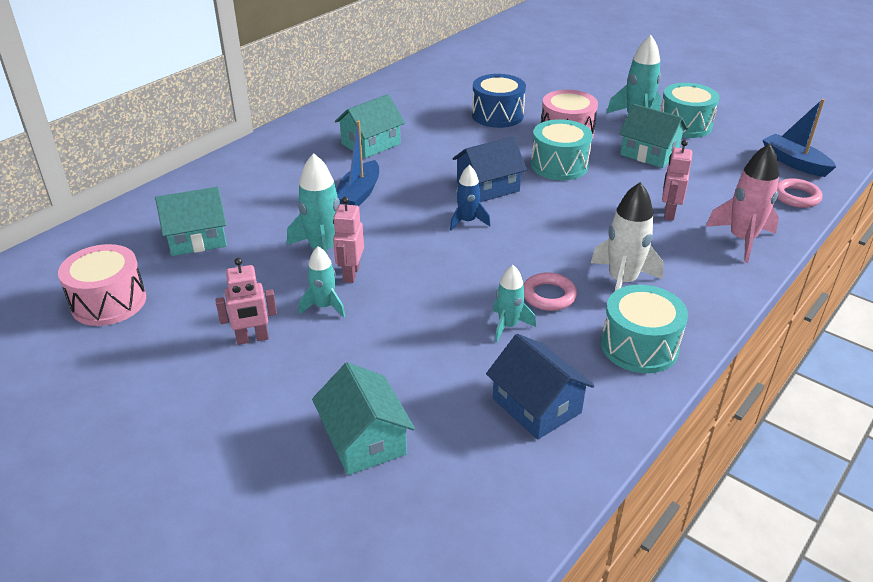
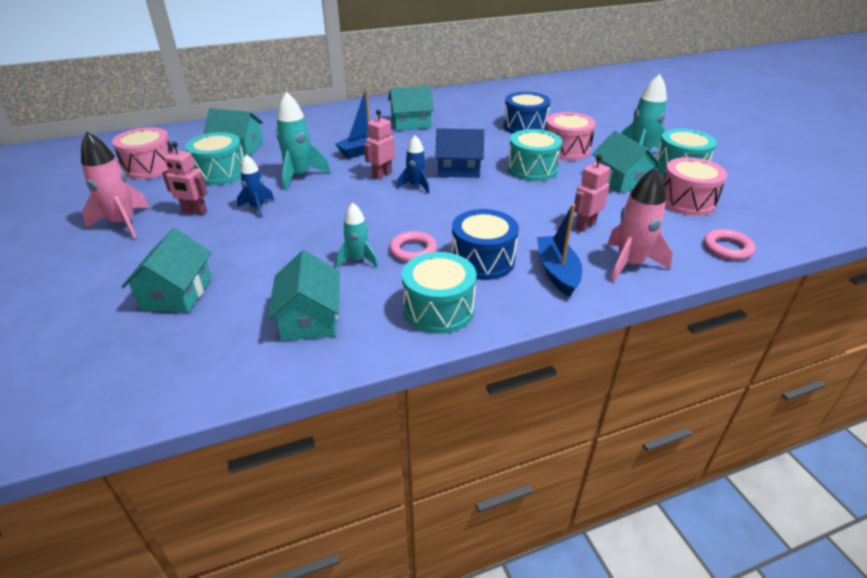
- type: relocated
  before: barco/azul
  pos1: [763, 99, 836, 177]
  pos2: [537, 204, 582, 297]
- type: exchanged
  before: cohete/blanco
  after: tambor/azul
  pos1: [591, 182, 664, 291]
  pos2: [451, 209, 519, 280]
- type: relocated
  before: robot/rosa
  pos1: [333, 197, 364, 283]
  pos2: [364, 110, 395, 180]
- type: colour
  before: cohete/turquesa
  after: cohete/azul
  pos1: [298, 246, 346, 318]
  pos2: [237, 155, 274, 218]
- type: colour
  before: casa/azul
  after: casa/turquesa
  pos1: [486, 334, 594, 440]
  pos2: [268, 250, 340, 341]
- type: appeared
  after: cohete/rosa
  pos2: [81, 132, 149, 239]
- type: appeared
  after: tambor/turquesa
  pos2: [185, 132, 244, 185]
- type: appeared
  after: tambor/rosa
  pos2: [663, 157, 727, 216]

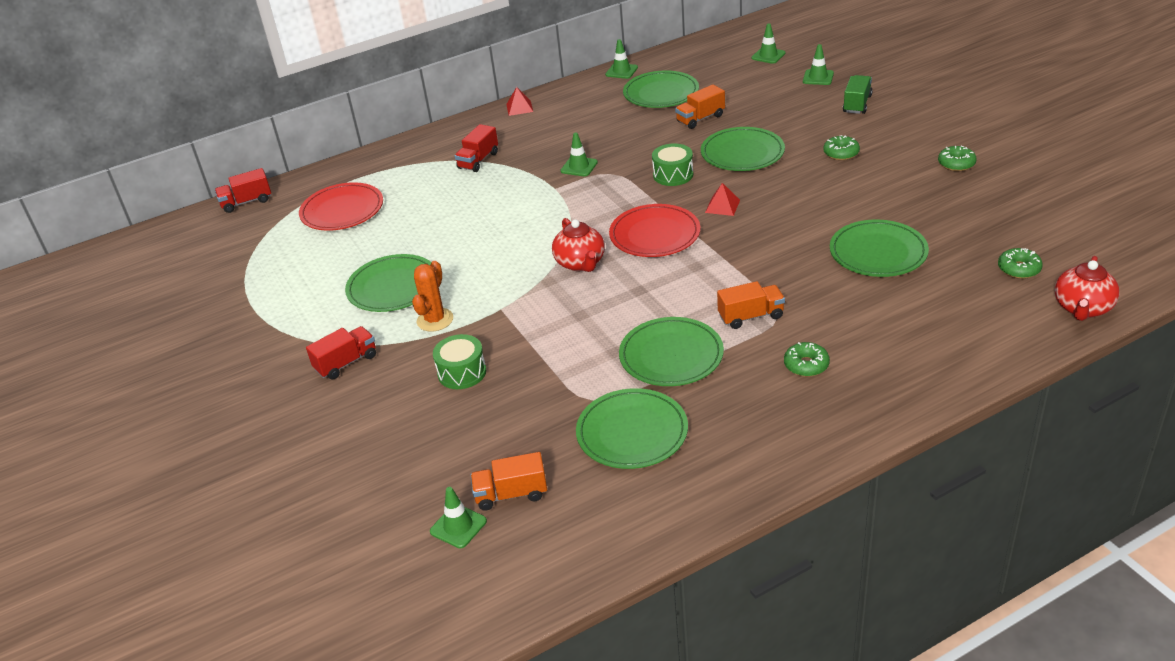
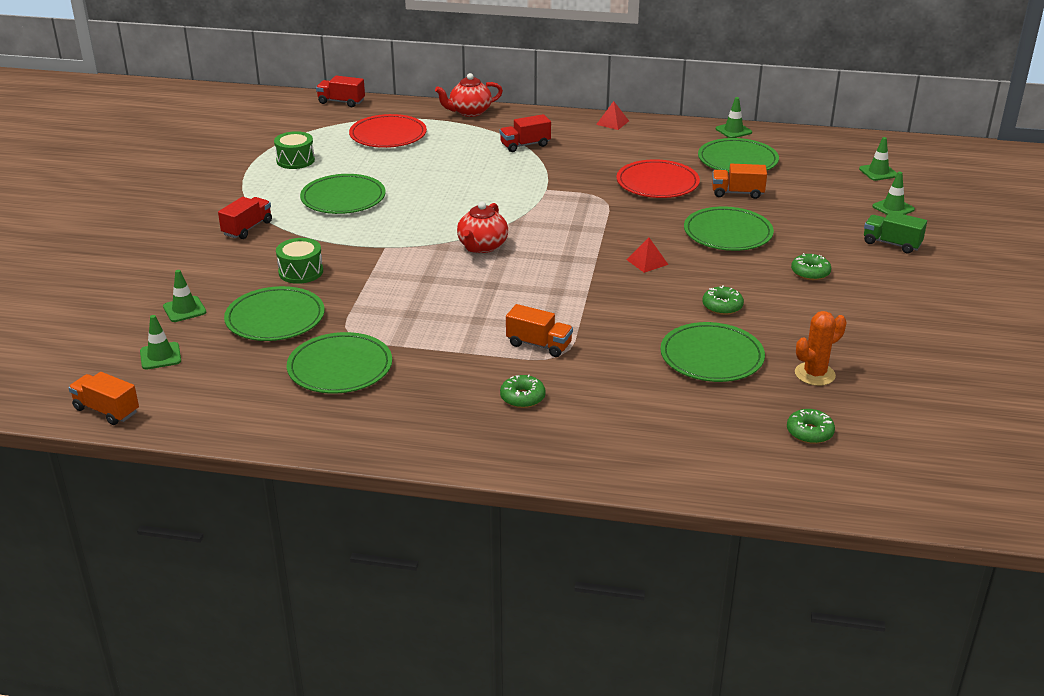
- type: spun
  before: camión/verde
  pos1: [843, 75, 873, 114]
  pos2: [864, 211, 927, 253]
  turn: -120
- type: relocated
  before: cono de tráfico/verde
  pos1: [561, 132, 598, 176]
  pos2: [163, 270, 206, 322]
- type: relocated
  before: tambor/verde
  pos1: [652, 143, 693, 186]
  pos2: [274, 131, 315, 169]
- type: relocated
  before: rosquilla/verde
  pos1: [938, 146, 977, 171]
  pos2: [702, 285, 744, 315]
- type: relocated
  before: plato/rojo
  pos1: [609, 204, 701, 257]
  pos2: [616, 159, 700, 198]
- type: relocated
  before: tetera/rojo
  pos1: [1055, 256, 1120, 321]
  pos2: [435, 73, 503, 117]
- type: relocated
  before: cactus/naranja
  pos1: [412, 261, 453, 332]
  pos2: [795, 311, 847, 386]
- type: relocated
  before: plato/verde
  pos1: [619, 317, 724, 386]
  pos2: [224, 286, 325, 341]
- type: spun
  before: camión/rojo
  pos1: [306, 326, 376, 379]
  pos2: [218, 197, 272, 239]
  turn: -60
- type: relocated
  before: camión/naranja
  pos1: [470, 452, 547, 511]
  pos2: [68, 372, 139, 425]

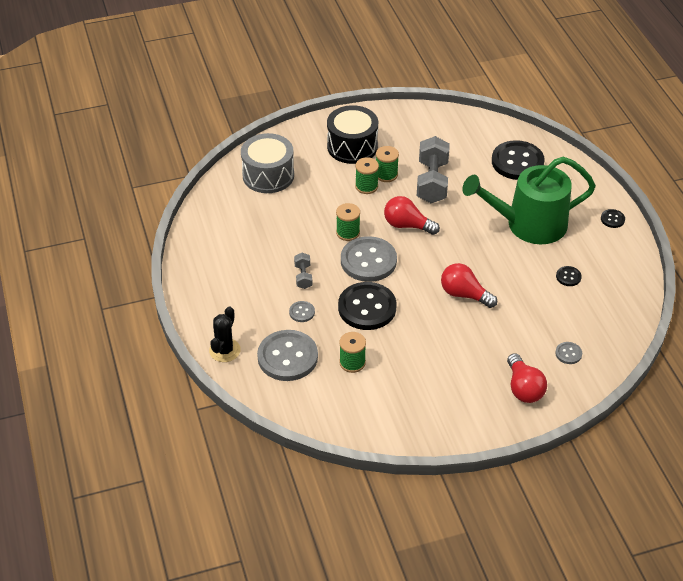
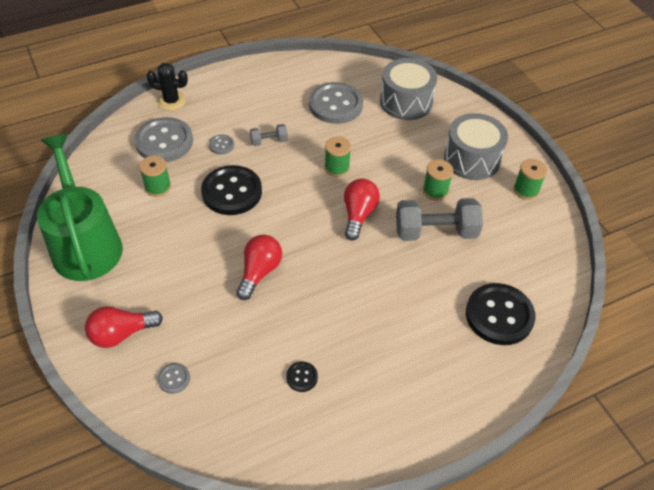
- type: colour
  before: tambor/negro
  after: tambor/gris
  pos1: [327, 105, 378, 164]
  pos2: [444, 113, 508, 180]
- type: relocated
  before: carrete/verde
  pos1: [355, 157, 379, 194]
  pos2: [513, 159, 547, 200]
- type: relocated
  before: regadera/verde
  pos1: [462, 157, 596, 244]
  pos2: [37, 134, 123, 281]
- type: missing
  before: botón/negro
  pos1: [601, 209, 625, 228]
- type: relocated
  before: botón/gris
  pos1: [341, 236, 397, 282]
  pos2: [309, 82, 363, 124]

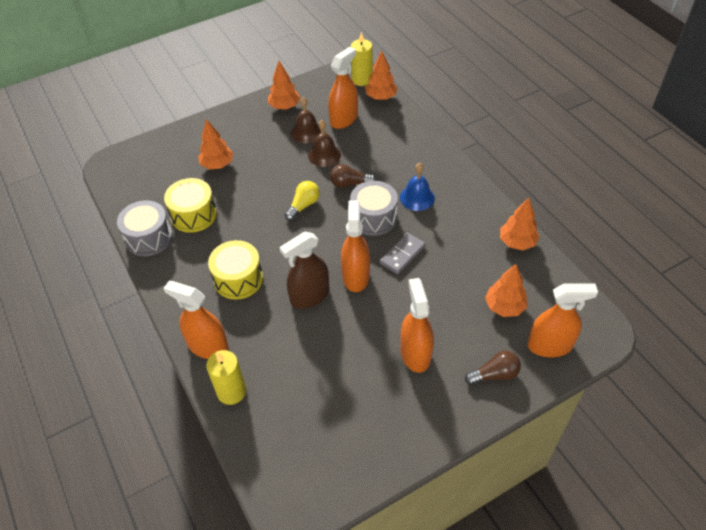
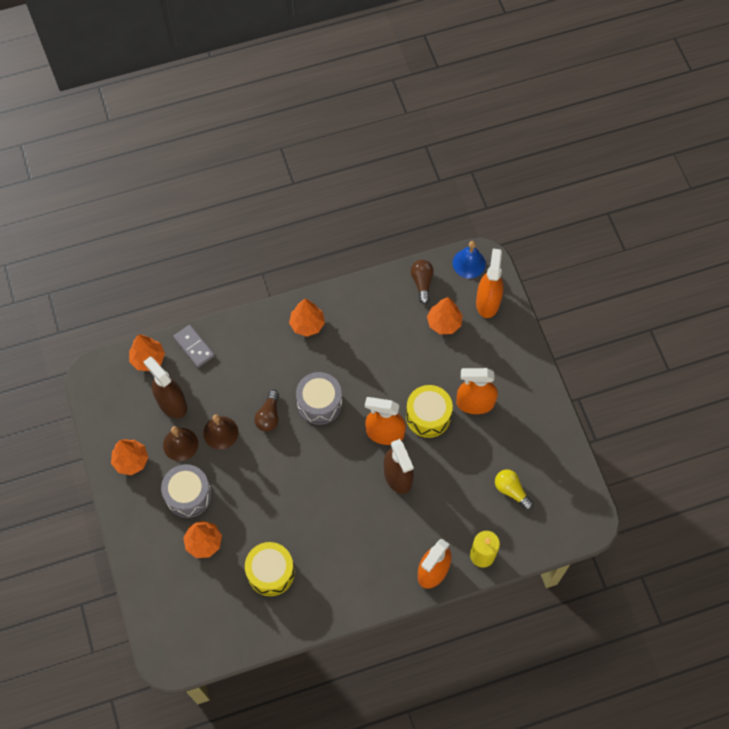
- type: missing
  before: vela/amarillo
  pos1: [351, 32, 373, 86]
- type: colour
  before: pulverizador/naranja
  after: pulverizador/marrón
  pos1: [328, 47, 358, 129]
  pos2: [144, 357, 187, 418]
- type: relocated
  before: campana/azul
  pos1: [400, 163, 435, 211]
  pos2: [453, 241, 486, 278]
- type: relocated
  before: bombilla/amarillo
  pos1: [285, 181, 320, 221]
  pos2: [495, 470, 534, 510]
- type: relocated
  before: árbol/naranja
  pos1: [500, 197, 540, 250]
  pos2: [289, 299, 325, 337]
- type: relocated
  before: tambor/gris
  pos1: [117, 200, 173, 256]
  pos2: [161, 464, 212, 518]
- type: relocated
  before: ficha de dominó/gris
  pos1: [380, 233, 426, 274]
  pos2: [173, 325, 215, 368]
- type: relocated
  before: tambor/amarillo
  pos1: [208, 240, 263, 300]
  pos2: [406, 385, 453, 438]
- type: relocated
  before: bombilla/marrón
  pos1: [465, 351, 521, 385]
  pos2: [411, 260, 434, 304]

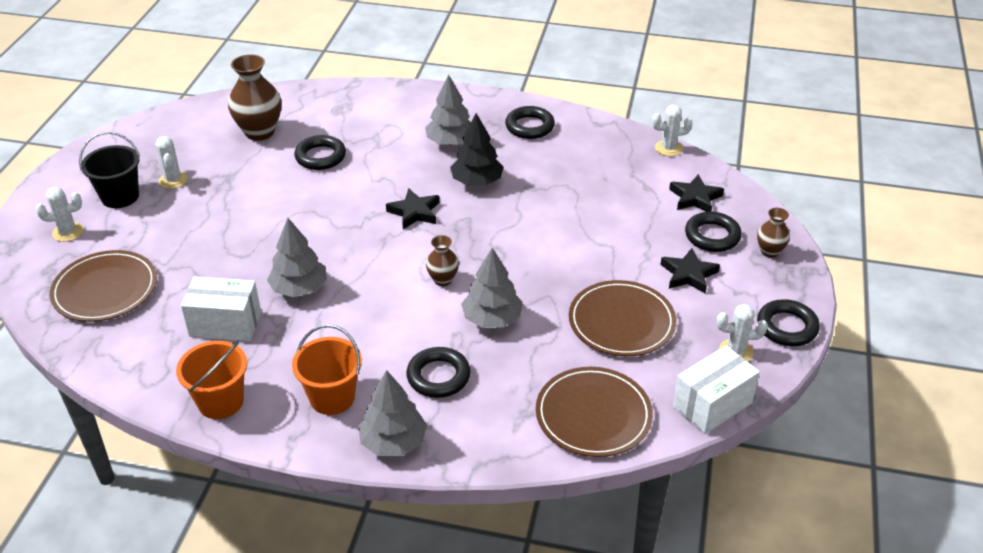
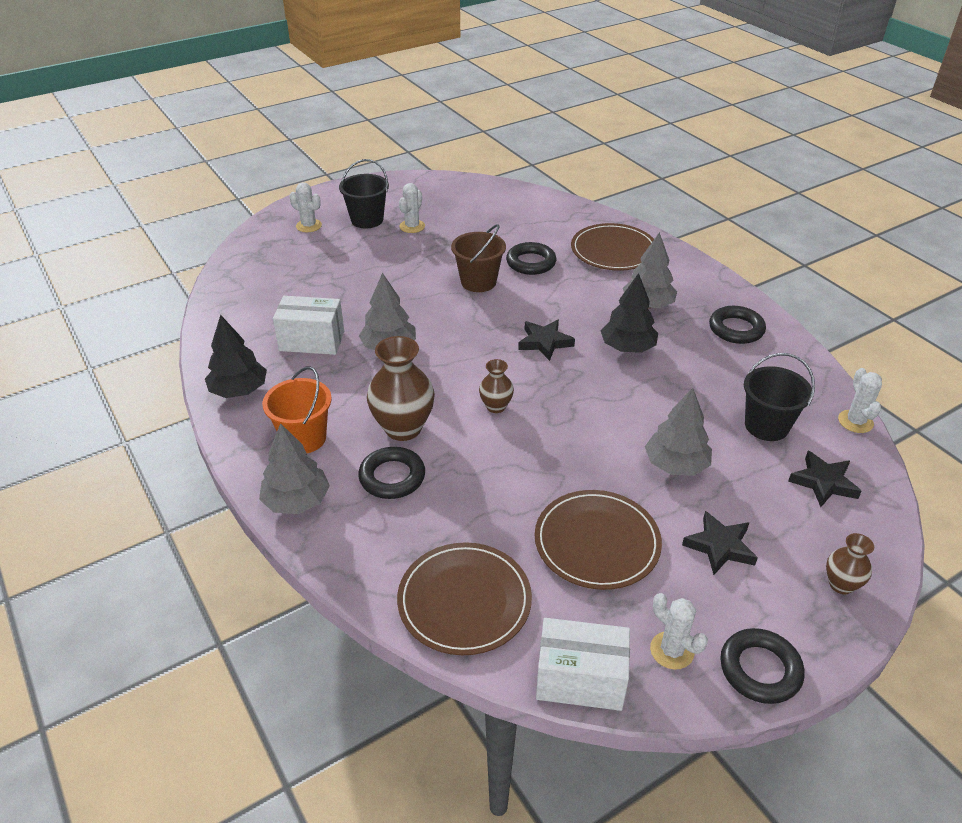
- type: relocated
  before: florero/marrón
  pos1: [228, 54, 282, 141]
  pos2: [367, 336, 435, 441]
- type: spun
  before: cactus/blanco
  pos1: [652, 105, 693, 156]
  pos2: [838, 368, 882, 433]
  turn: 45
- type: missing
  before: anillo/negro
  pos1: [685, 212, 742, 252]
- type: relocated
  before: árbol/gris
  pos1: [461, 248, 523, 328]
  pos2: [645, 388, 712, 476]
- type: relocated
  before: plato/marrón
  pos1: [50, 250, 157, 322]
  pos2: [571, 223, 654, 271]
- type: spun
  before: caja/blanco
  pos1: [181, 277, 261, 341]
  pos2: [273, 296, 344, 355]
  turn: -45
- type: exchanged
  before: balde/naranja
  after: árbol/negro
  pos1: [176, 340, 247, 419]
  pos2: [205, 315, 267, 398]
- type: appeared
  after: balde/marrón
  pos2: [451, 224, 506, 292]
- type: appeared
  after: balde/negro
  pos2: [744, 353, 815, 441]

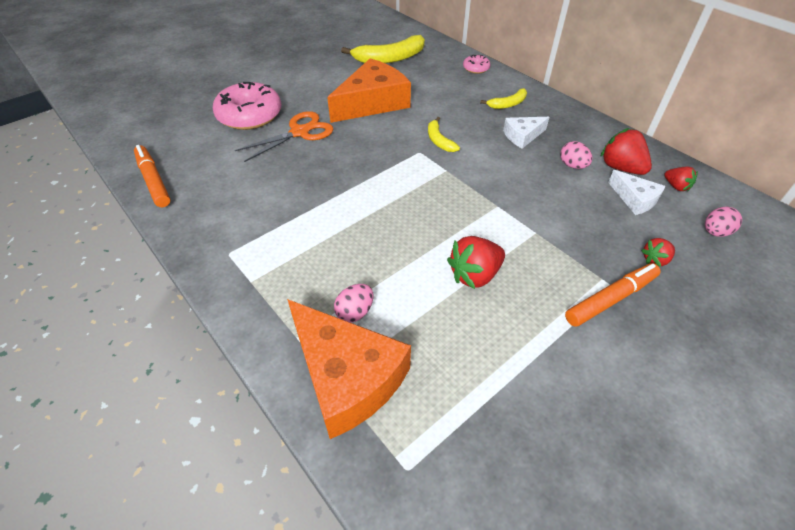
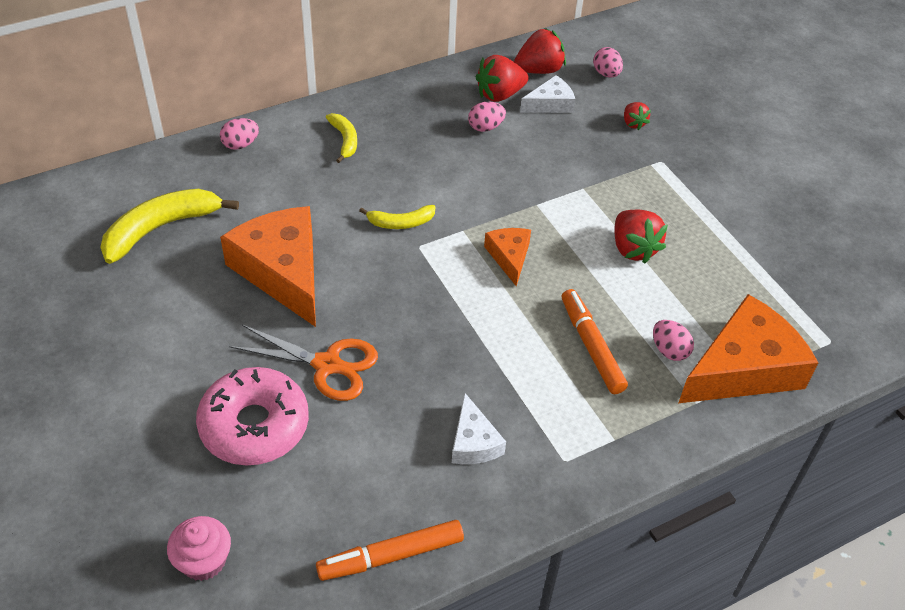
- type: spun
  before: plátano/amarillo
  pos1: [341, 35, 425, 64]
  pos2: [100, 189, 239, 264]
  turn: -120
- type: exchanged
  before: rosquilla/rosa
  after: huevo/rosa
  pos1: [463, 55, 491, 74]
  pos2: [220, 118, 259, 150]
- type: spun
  before: tijeras/naranja
  pos1: [235, 111, 333, 162]
  pos2: [229, 325, 378, 401]
  turn: 135
- type: relocated
  before: queso/blanco
  pos1: [503, 117, 550, 149]
  pos2: [452, 393, 506, 464]
- type: size
  before: fresa/rojo
  pos1: [664, 167, 698, 192]
  pos2: [514, 28, 566, 74]
  scale: 1.74
- type: relocated
  before: rotulador/naranja
  pos1: [565, 263, 661, 327]
  pos2: [562, 289, 628, 394]
- type: appeared
  after: queso/naranja
  pos2: [484, 228, 531, 286]
- type: appeared
  after: magdalena/rosa
  pos2: [167, 516, 231, 581]

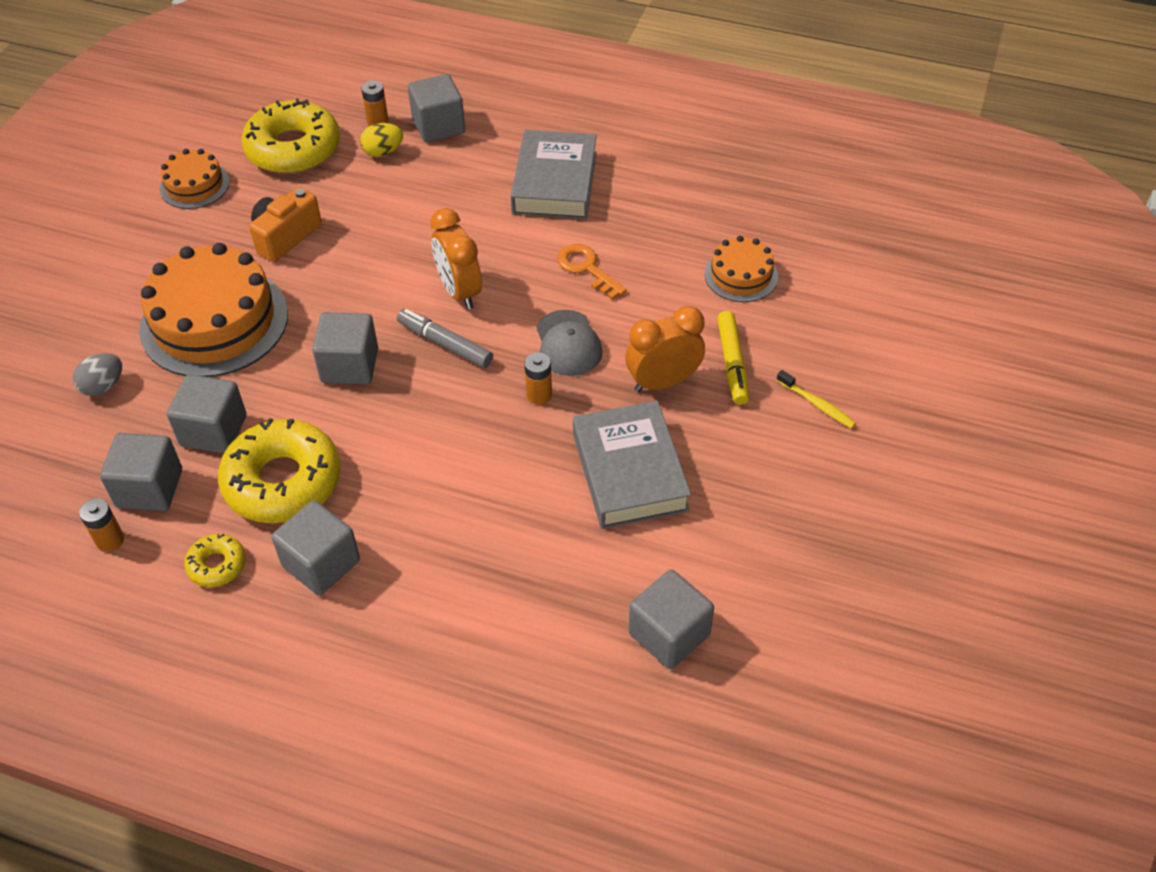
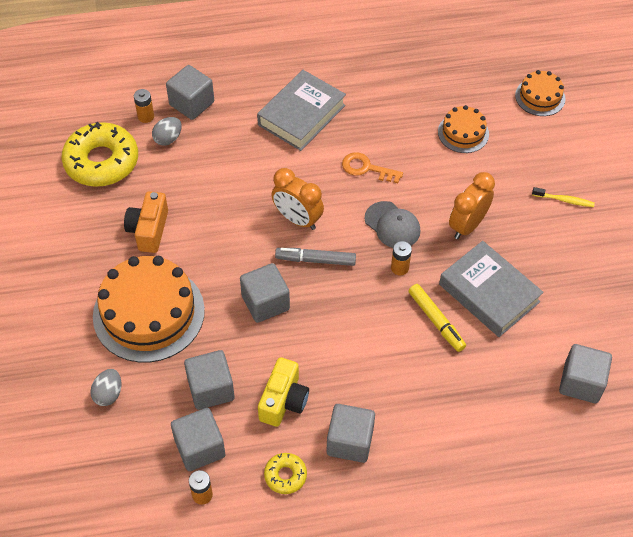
- type: colour
  before: huevo/amarillo
  after: huevo/gris
  pos1: [360, 123, 403, 157]
  pos2: [152, 117, 182, 146]
- type: spun
  before: libro/gris
  pos1: [511, 130, 597, 219]
  pos2: [257, 70, 346, 151]
  turn: 60
- type: relocated
  before: tarta/naranja
  pos1: [160, 149, 230, 209]
  pos2: [515, 70, 566, 116]
- type: relocated
  before: rotulador/amarillo
  pos1: [717, 311, 749, 405]
  pos2: [409, 284, 466, 352]
- type: exchanged
  before: rosquilla/amarillo
  after: cámara/amarillo
  pos1: [218, 418, 341, 523]
  pos2: [258, 357, 309, 427]

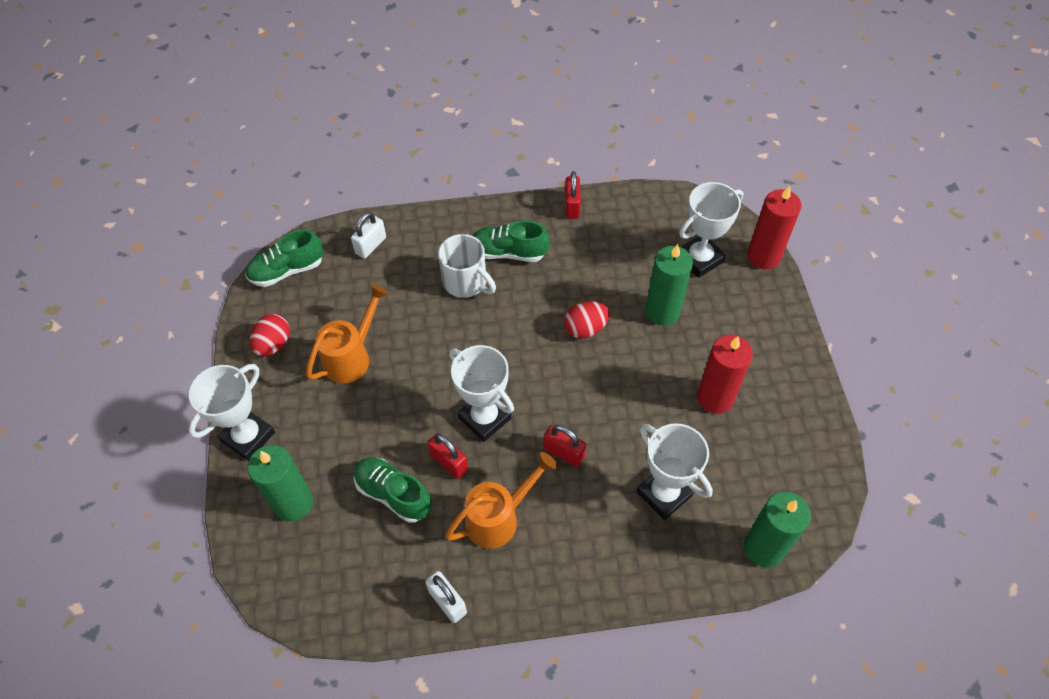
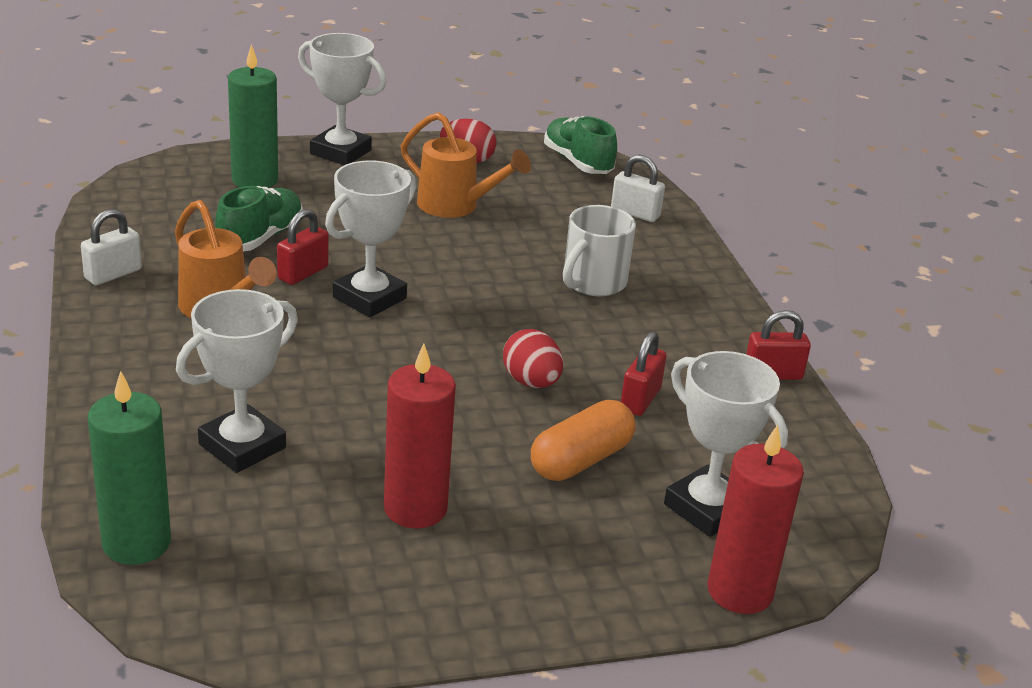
- type: missing
  before: zapato/verde
  pos1: [473, 220, 549, 262]
- type: exchanged
  before: vela/verde
  after: cápsula/naranja
  pos1: [645, 244, 693, 326]
  pos2: [531, 400, 635, 481]
- type: relocated
  before: candado/rojo
  pos1: [543, 425, 586, 467]
  pos2: [621, 331, 667, 416]

